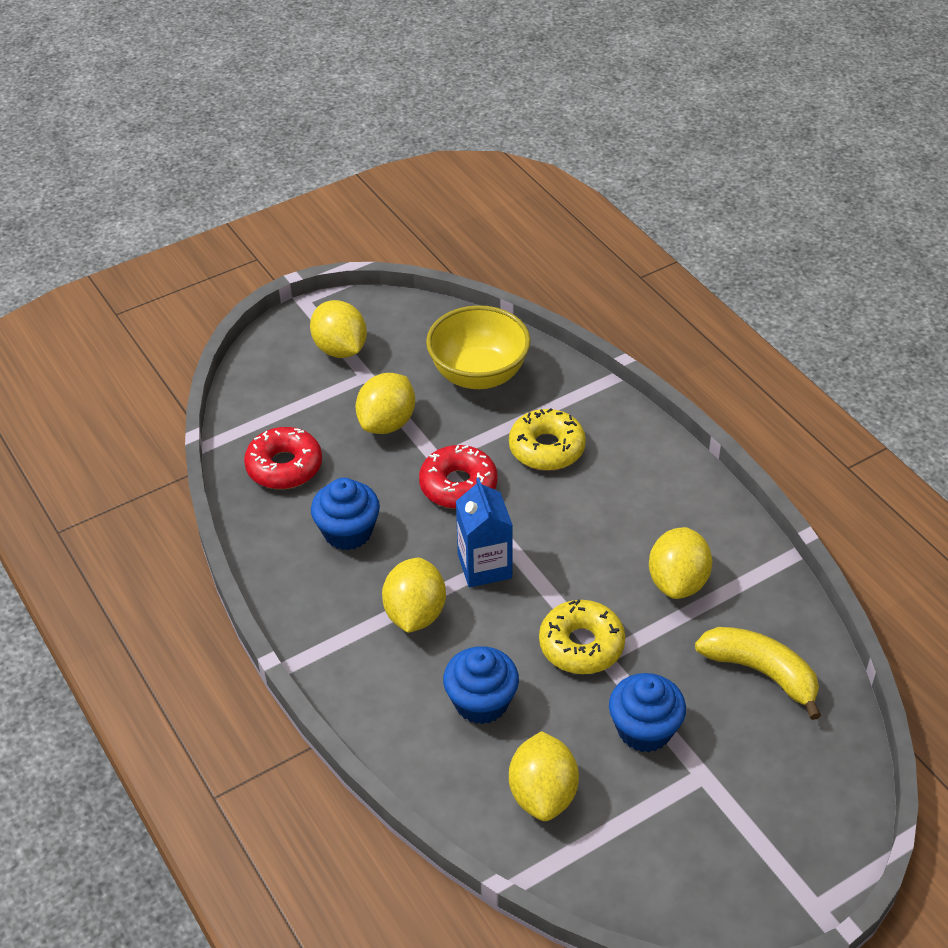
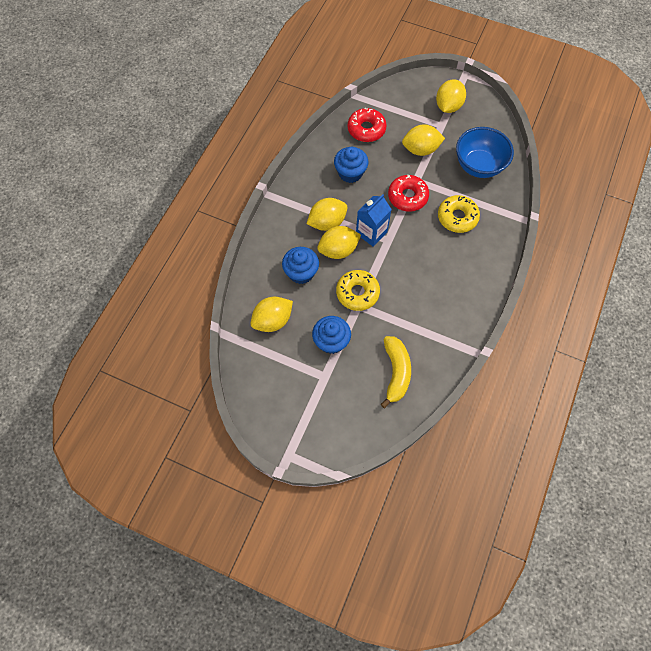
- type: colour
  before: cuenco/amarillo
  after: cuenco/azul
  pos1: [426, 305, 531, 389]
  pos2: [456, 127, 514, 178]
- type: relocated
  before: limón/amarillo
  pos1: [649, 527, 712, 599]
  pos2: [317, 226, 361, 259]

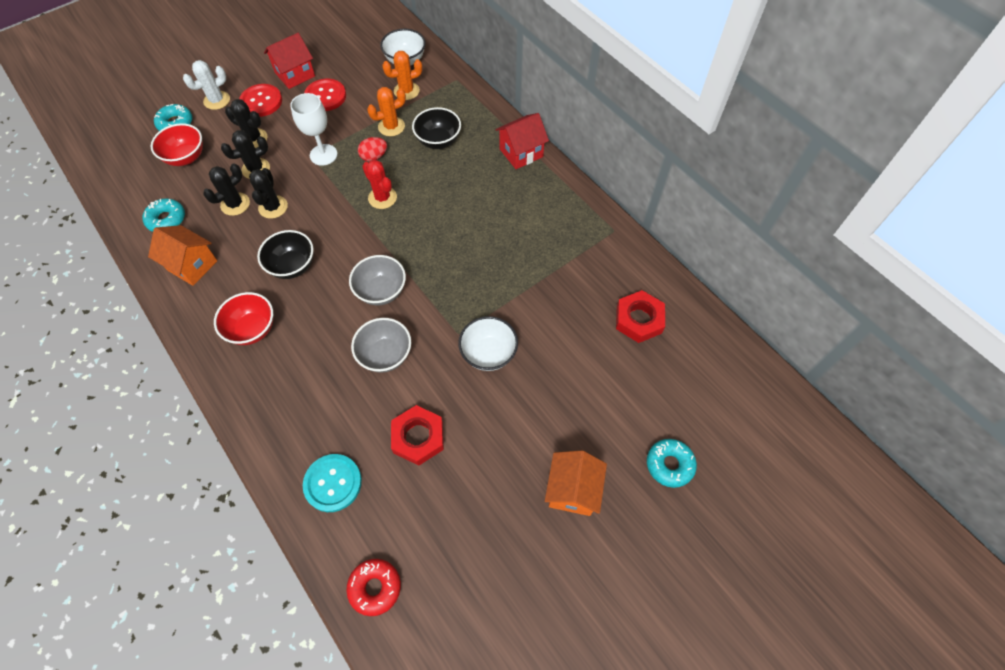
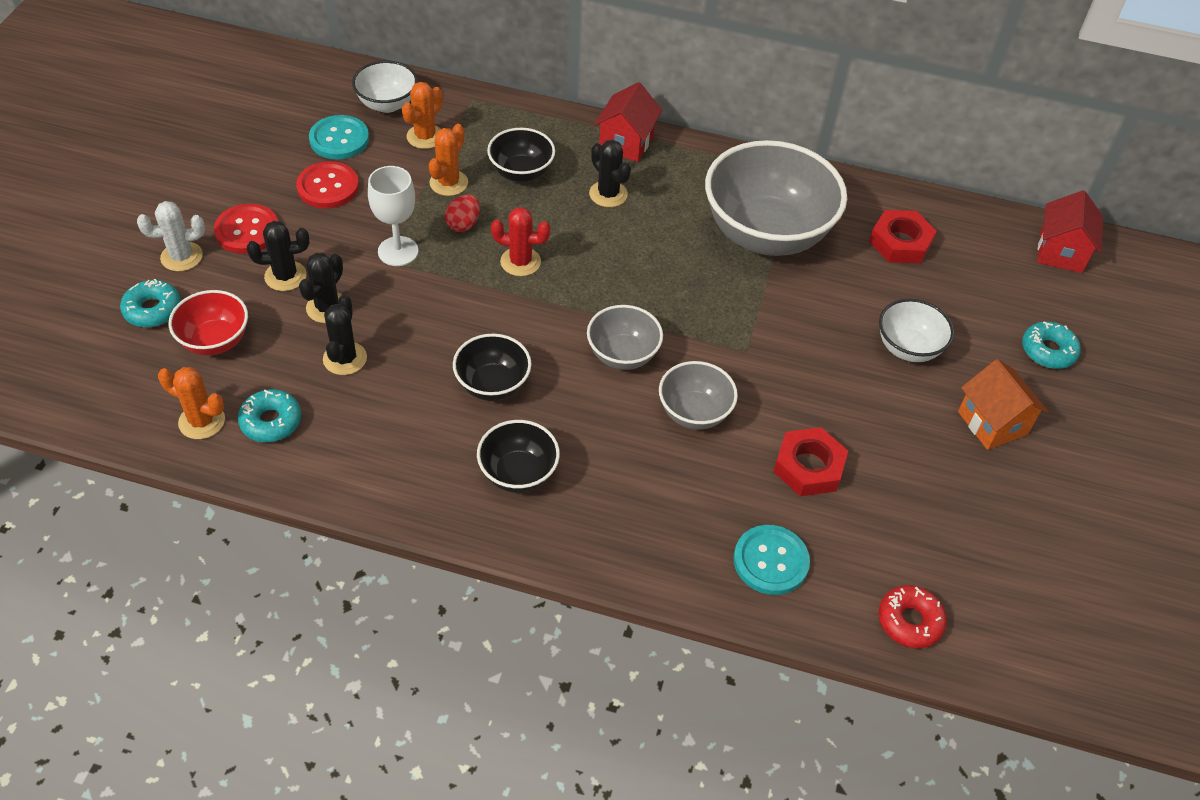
- type: relocated
  before: casa/rojo
  pos1: [264, 33, 315, 89]
  pos2: [1038, 190, 1103, 273]
- type: spun
  before: cactus/blanco
  pos1: [183, 60, 230, 110]
  pos2: [137, 201, 205, 272]
  turn: 60
- type: relocated
  before: cactus/negro
  pos1: [249, 168, 288, 219]
  pos2: [589, 140, 631, 207]
- type: missing
  before: casa/naranja
  pos1: [148, 225, 217, 286]
- type: colour
  before: cuenco/rojo
  after: cuenco/negro
  pos1: [214, 292, 273, 345]
  pos2: [477, 420, 560, 493]
- type: relocated
  before: cuenco/blanco
  pos1: [458, 316, 518, 371]
  pos2: [879, 299, 954, 362]
- type: appeared
  after: botón/turquesa
  pos2: [309, 115, 369, 159]
- type: appeared
  after: cuenco/gris
  pos2: [705, 140, 847, 256]
- type: appeared
  after: cactus/naranja
  pos2: [158, 367, 225, 439]

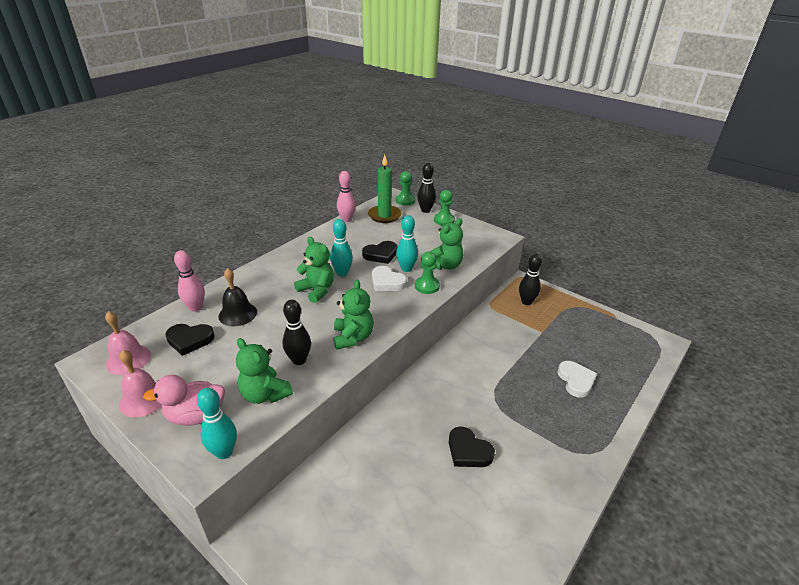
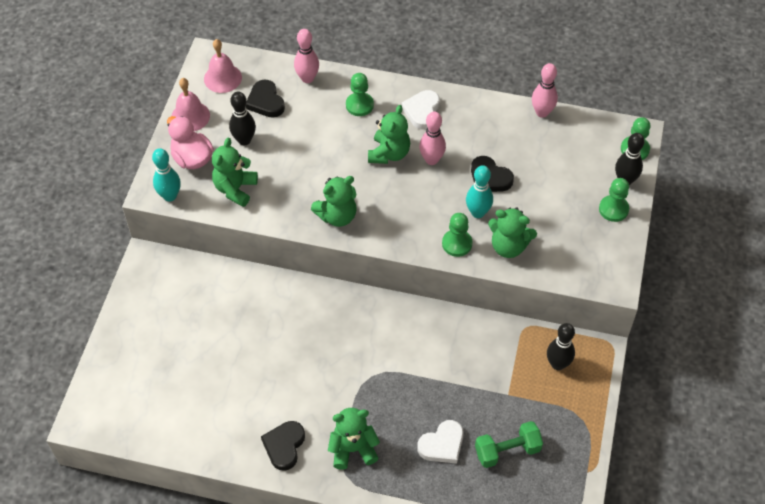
- type: missing
  before: vela/verde
  pos1: [368, 155, 402, 223]
- type: colour
  before: bolo/turquesa
  after: bolo/rosa
  pos1: [330, 219, 353, 277]
  pos2: [419, 111, 446, 165]
- type: relocated
  before: corazón/blanco
  pos1: [372, 266, 407, 291]
  pos2: [401, 90, 440, 130]
- type: missing
  before: campana/negro
  pos1: [218, 268, 257, 326]
- type: relocated
  before: bolo/negro
  pos1: [282, 300, 311, 365]
  pos2: [229, 91, 256, 145]
- type: relocated
  before: corazón/negro
  pos1: [449, 426, 495, 467]
  pos2: [261, 421, 305, 471]
- type: appeared
  after: peón/verde
  pos2: [346, 73, 374, 116]
- type: appeared
  after: osito/verde
  pos2: [328, 408, 380, 470]
- type: appeared
  after: mancuerna/verde
  pos2: [475, 421, 543, 468]

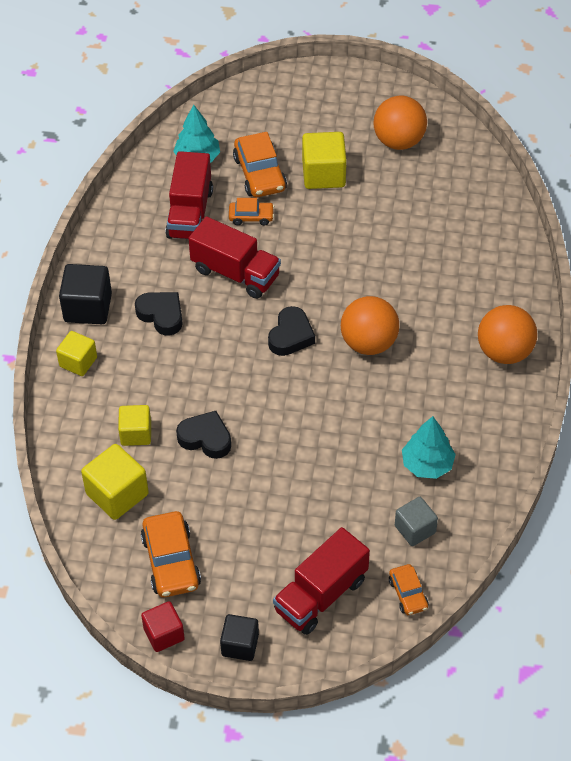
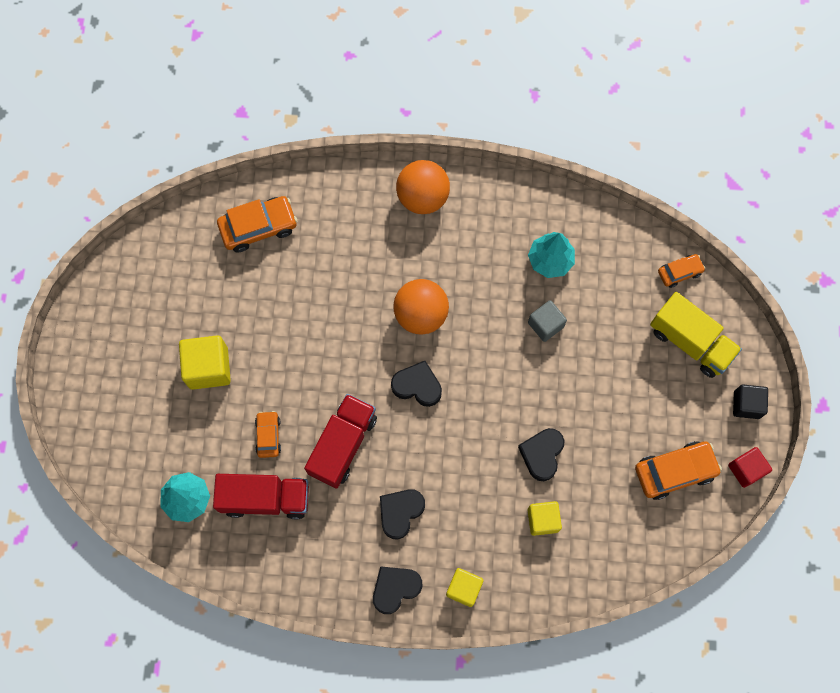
- type: missing
  before: pelota/naranja
  pos1: [373, 96, 427, 150]
- type: relocated
  before: coche/naranja
  pos1: [233, 132, 287, 197]
  pos2: [217, 196, 297, 253]
- type: exchanged
  before: cubo/negro
  after: corazón/negro
  pos1: [59, 264, 112, 324]
  pos2: [373, 566, 422, 614]
- type: missing
  before: cubo/amarillo
  pos1: [81, 444, 149, 520]
- type: relocated
  before: cubo/gris
  pos1: [395, 497, 438, 546]
  pos2: [528, 300, 567, 342]
- type: colour
  before: camión/rojo
  after: camión/amarillo
  pos1: [273, 527, 370, 635]
  pos2: [650, 292, 742, 378]

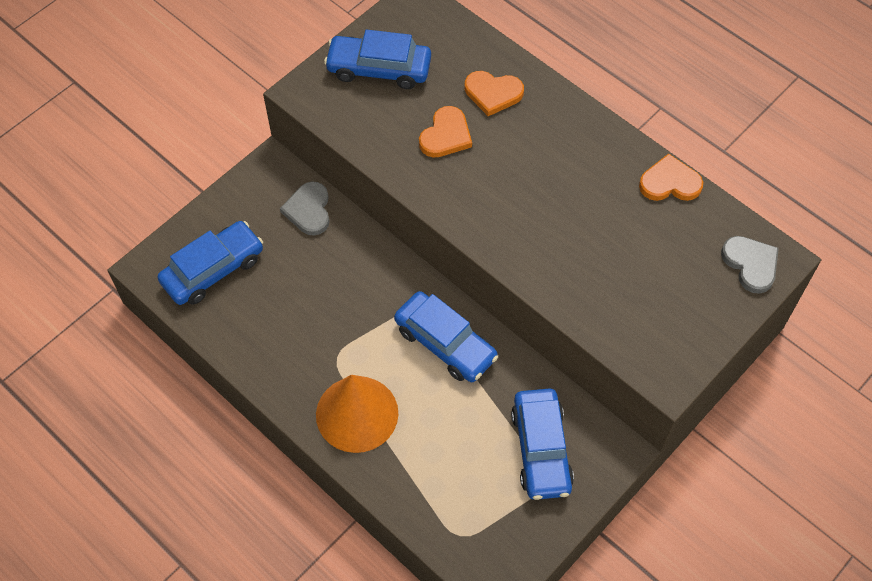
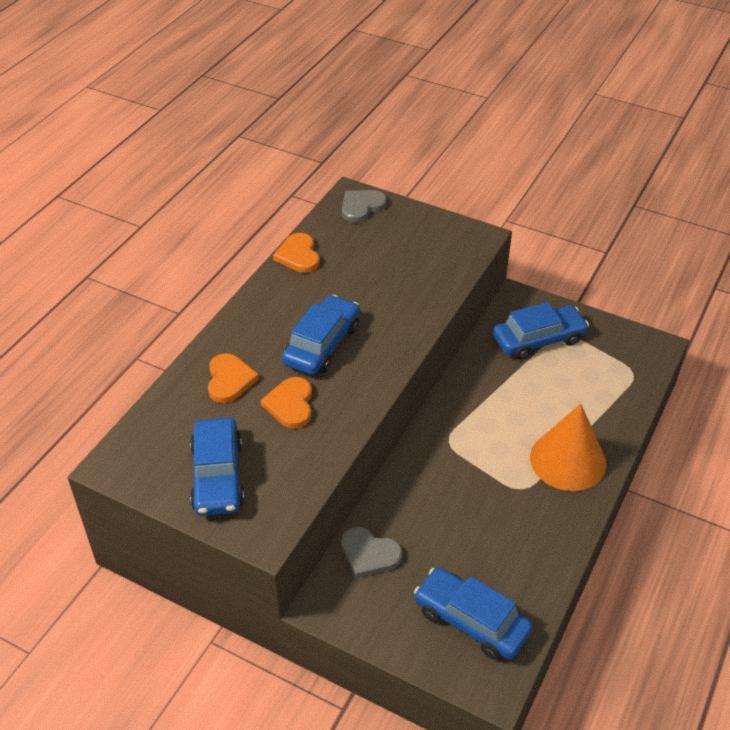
- type: spun
  before: corazón/naranja
  pos1: [419, 106, 472, 158]
  pos2: [261, 377, 312, 429]
  turn: -105
- type: spun
  before: corazón/gris
  pos1: [280, 182, 329, 236]
  pos2: [341, 527, 402, 578]
  turn: 45
- type: relocated
  before: coche/azul
  pos1: [394, 291, 498, 382]
  pos2: [282, 295, 360, 375]

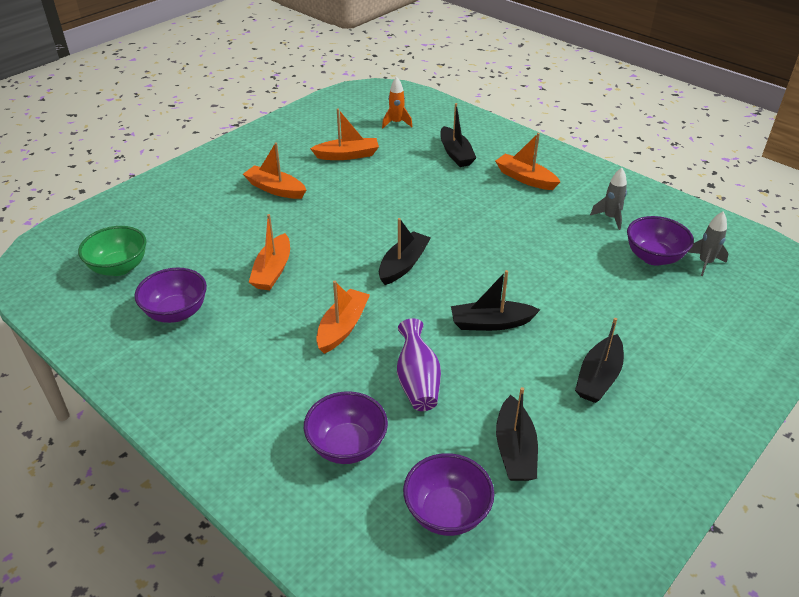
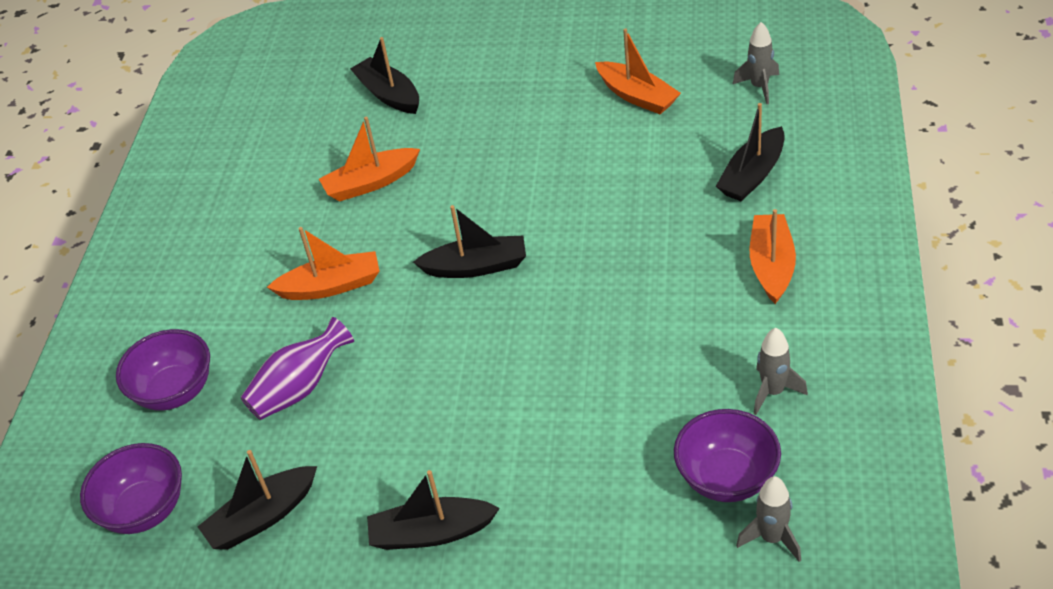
- type: colour
  before: cohete/naranja
  after: cohete/gris
  pos1: [382, 77, 413, 128]
  pos2: [733, 22, 779, 104]
- type: missing
  before: barco/naranja
  pos1: [243, 142, 306, 199]
- type: missing
  before: cuenco/verde
  pos1: [78, 226, 146, 276]
- type: missing
  before: cuenco/morado
  pos1: [134, 268, 207, 323]
- type: relocated
  before: barco/negro
  pos1: [451, 270, 540, 331]
  pos2: [350, 37, 419, 114]

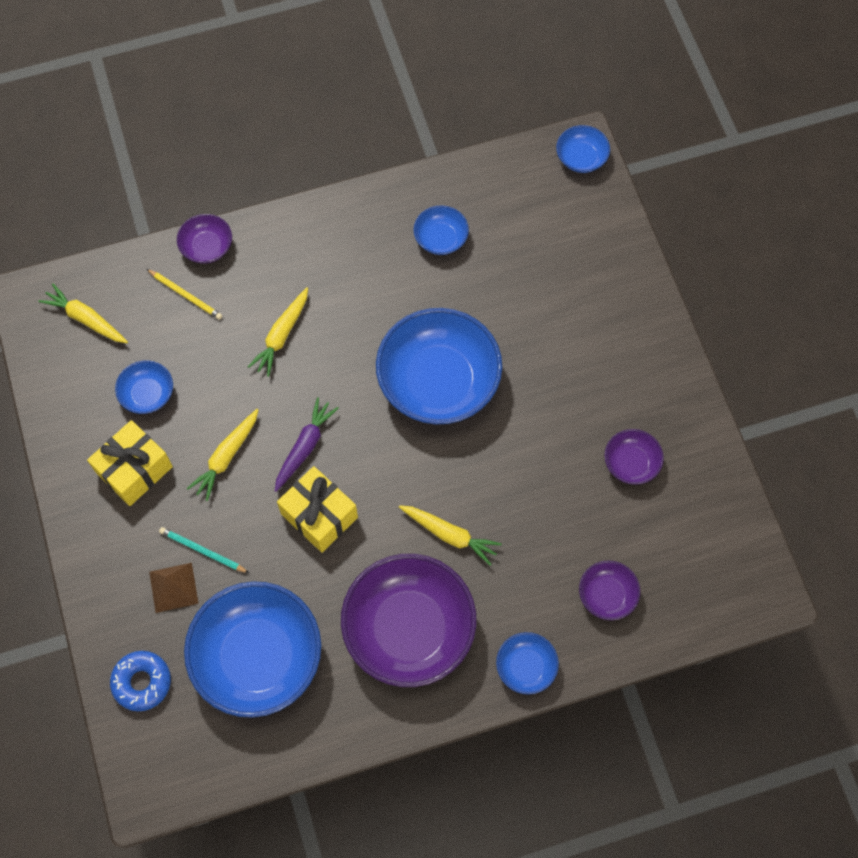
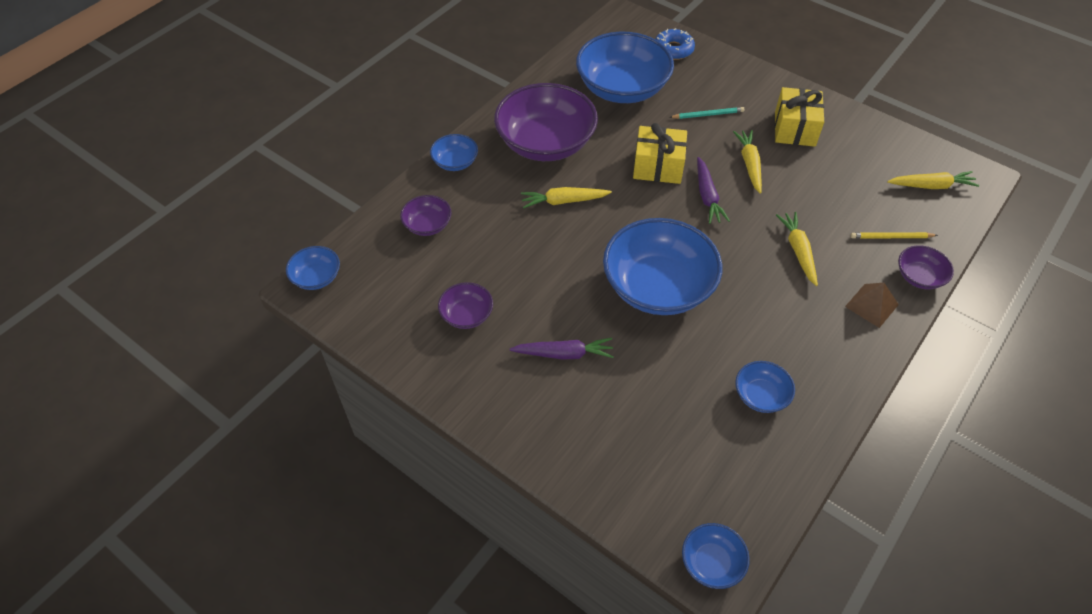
- type: relocated
  before: cuenco/azul
  pos1: [115, 360, 173, 414]
  pos2: [286, 246, 340, 290]
- type: relocated
  before: pirámide/marrón
  pos1: [149, 563, 199, 613]
  pos2: [845, 283, 899, 328]
- type: appeared
  after: zanahoria/morado
  pos2: [509, 338, 614, 360]

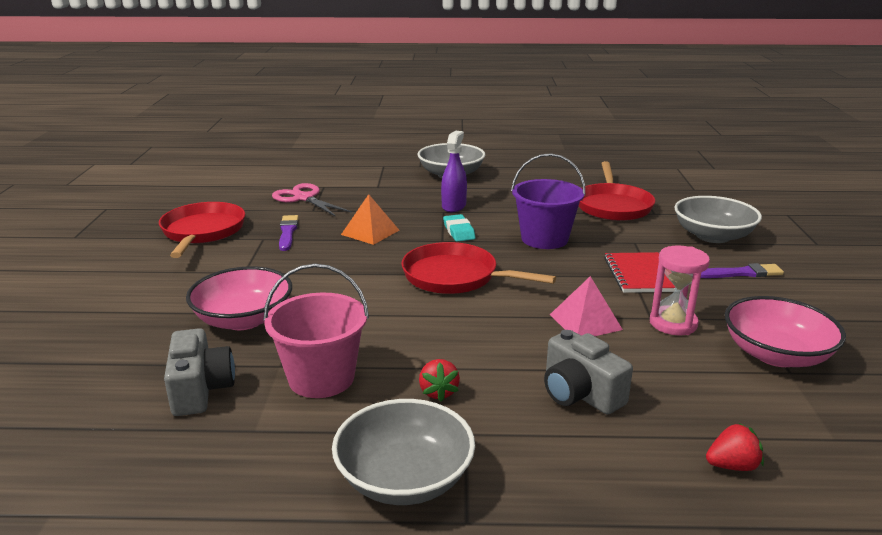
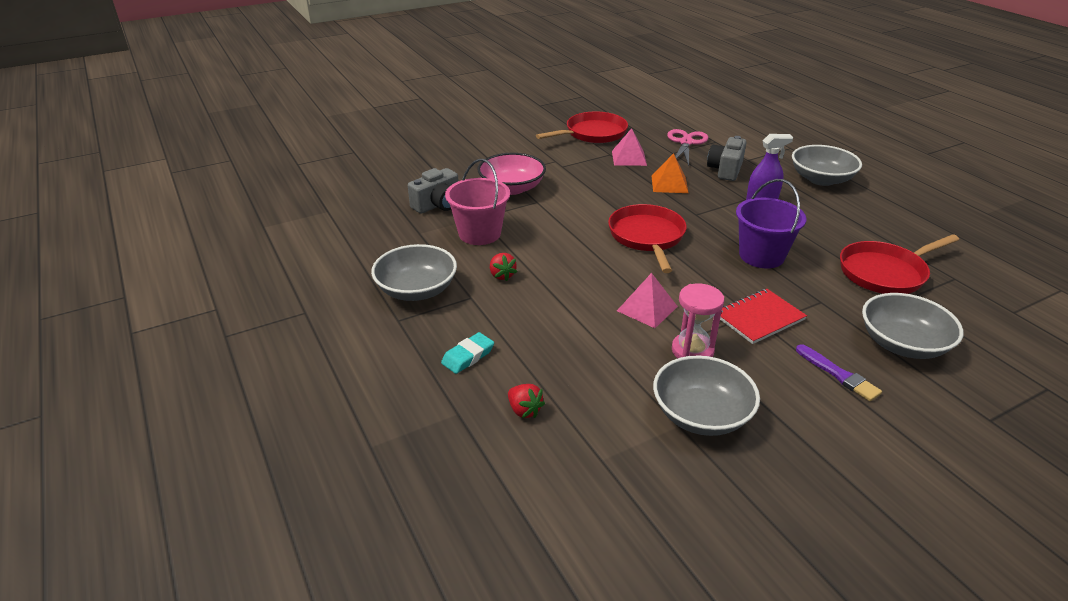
- type: relocated
  before: goma de borrar/turquesa
  pos1: [443, 214, 475, 242]
  pos2: [441, 332, 494, 374]
- type: exchanged
  before: pincel/morado
  after: pirámide/rosa
  pos1: [279, 215, 299, 251]
  pos2: [612, 128, 647, 166]
- type: colour
  before: cuenco/rosa
  after: cuenco/gris
  pos1: [725, 296, 846, 367]
  pos2: [653, 355, 760, 436]
- type: relocated
  before: cámara/gris
  pos1: [544, 330, 633, 414]
  pos2: [707, 136, 747, 181]
- type: spun
  before: fresa/rojo
  pos1: [419, 359, 460, 402]
  pos2: [490, 253, 517, 281]
  turn: -75

